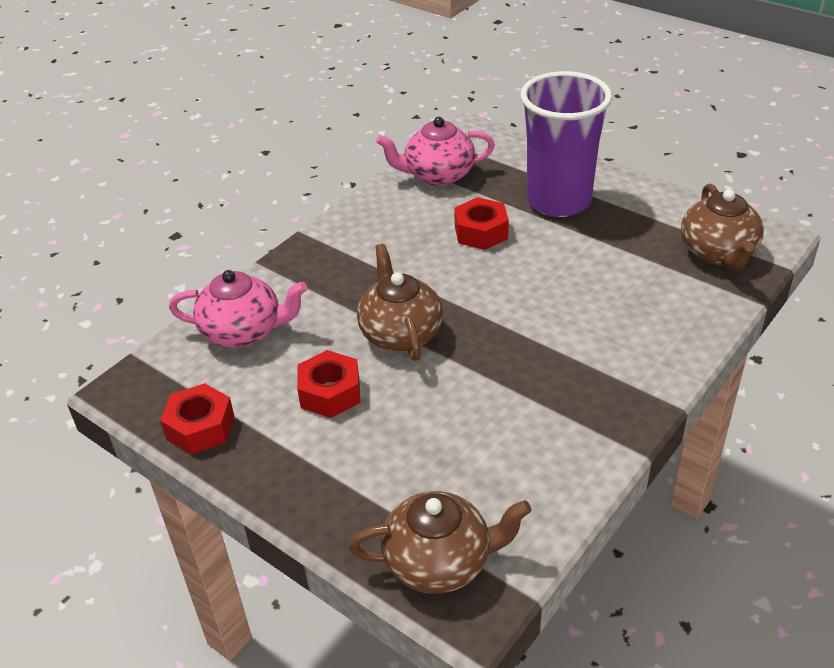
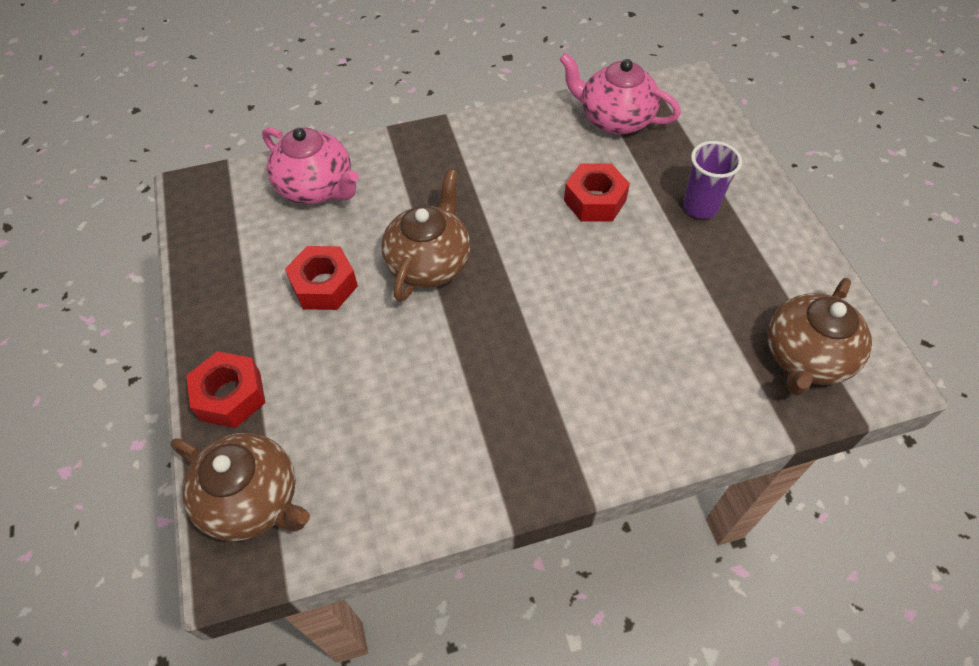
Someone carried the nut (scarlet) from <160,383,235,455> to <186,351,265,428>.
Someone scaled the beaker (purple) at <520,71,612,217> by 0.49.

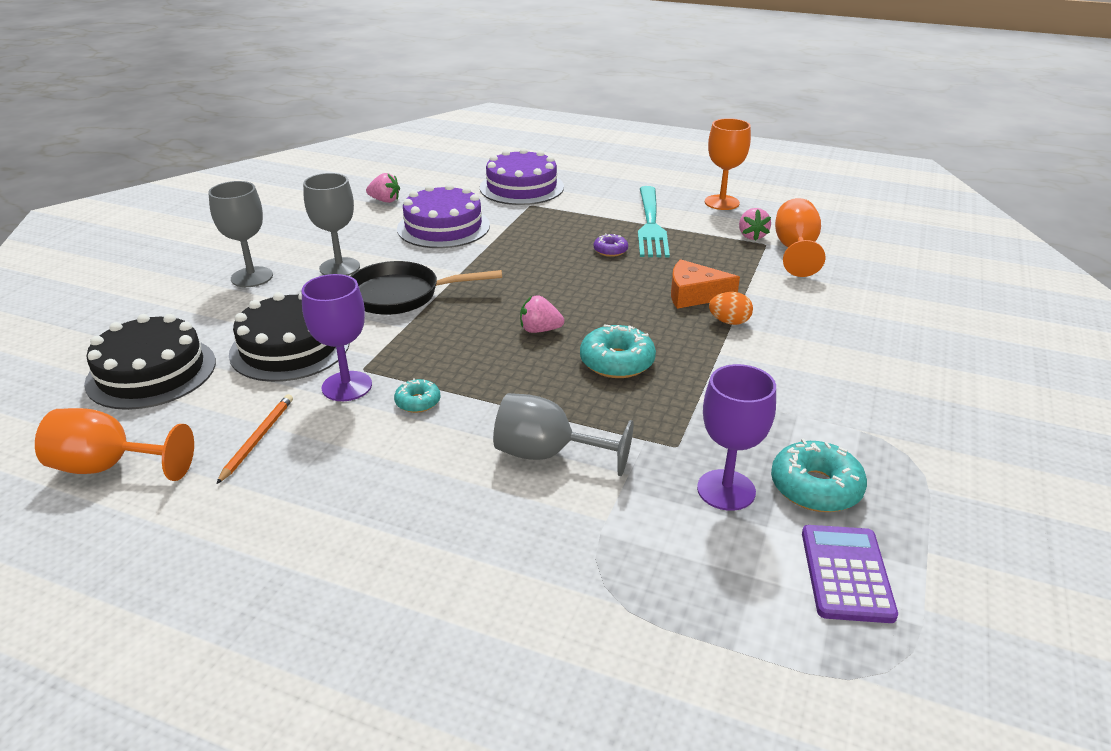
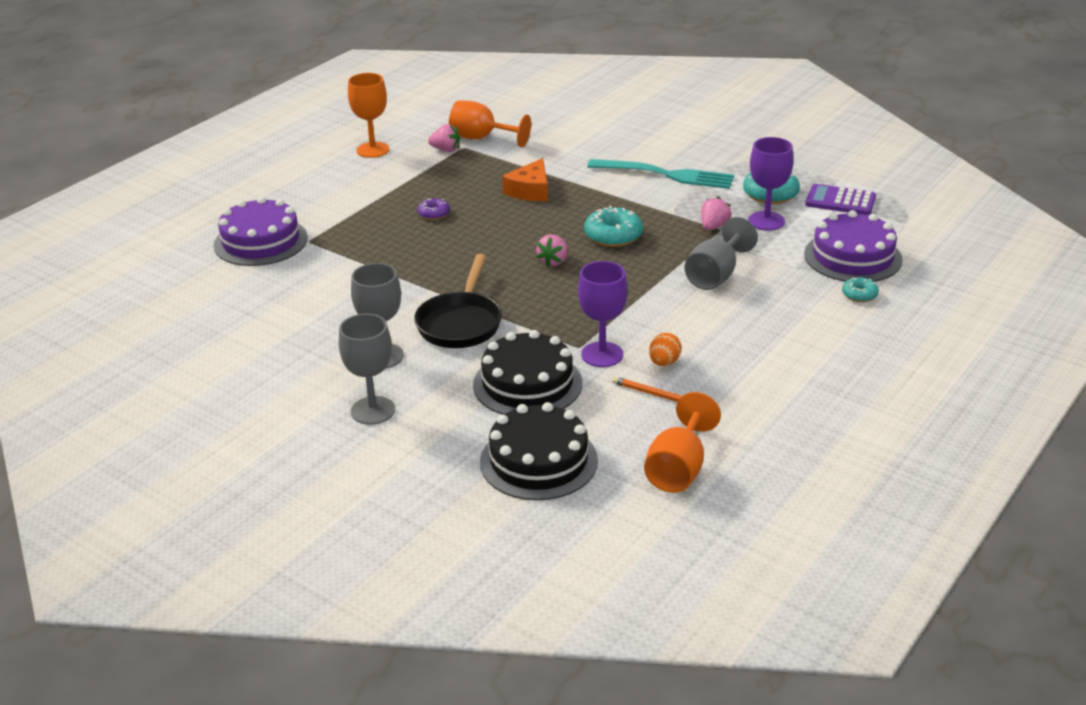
Someone carried the berry (rosy) from <366,173,400,203> to <701,197,731,230>.
Someone carried the donut (turquoise) from <394,378,440,413> to <842,277,879,302>.
Someone carried the cake (purple) from <397,184,490,248> to <804,210,903,282>.
Someone carried the dinner fork (turquoise) from <638,186,670,258> to <587,159,734,189>.
Someone carried the egg shape (orange) from <709,292,753,325> to <649,333,681,366>.

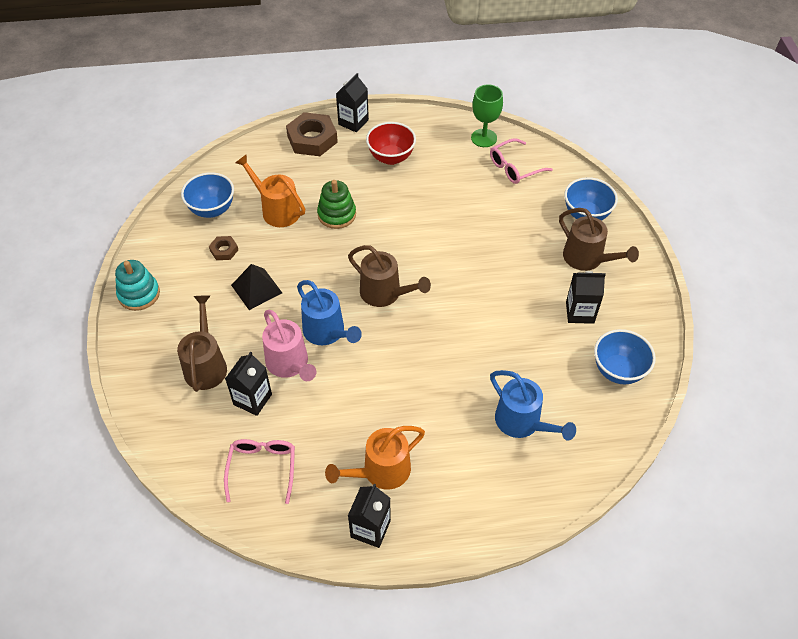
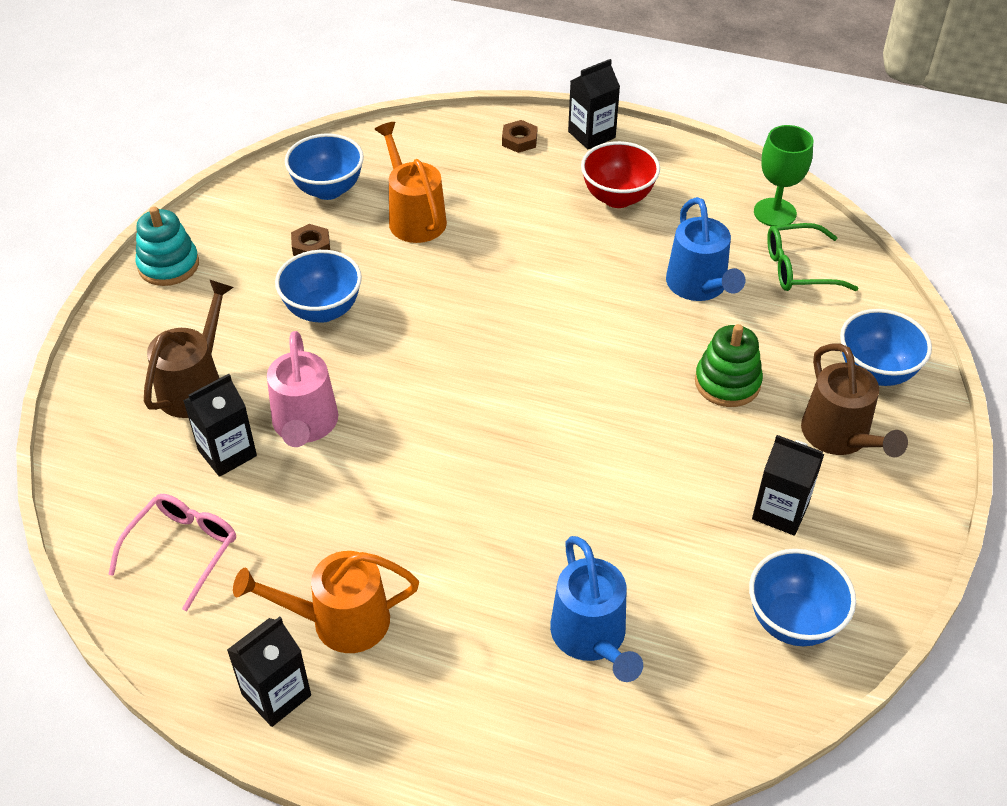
Someone took away the watering can (dark brown) at <348,245,431,307>.
Someone carried the watering can (cobalt) from <297,280,362,345> to <666,197,745,301>.
Someone carried the stacking rings (green) from <317,180,356,229> to <695,324,763,407>.
Someone swapped the pyramid shape (jet-black) at <231,264,282,310> for the deep dish (cobalt) at <275,250,362,323>.
Someone repainted the spectacles (rosy) at <490,139,553,184>, which became the spectacles (green) at <767,223,858,291>.
Someone scaled the nut (dark brown) at <286,112,338,156> by 0.50.

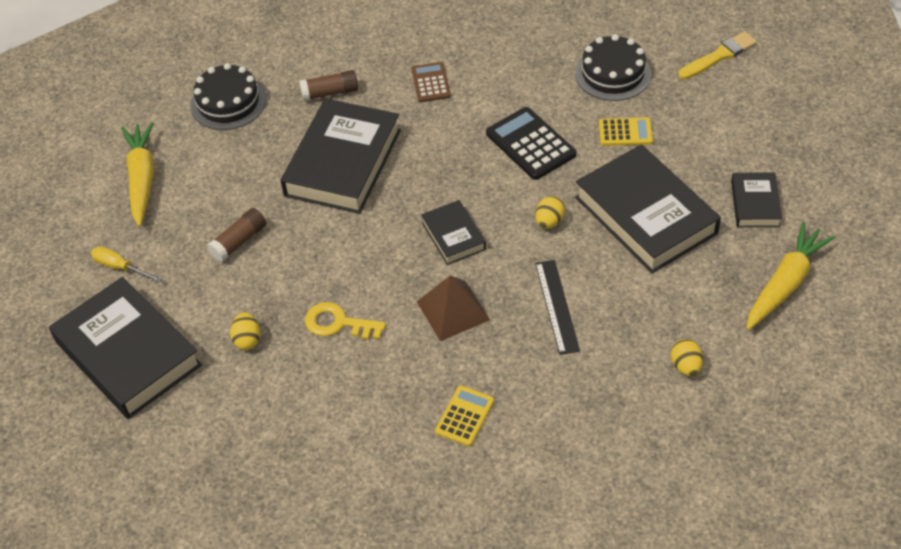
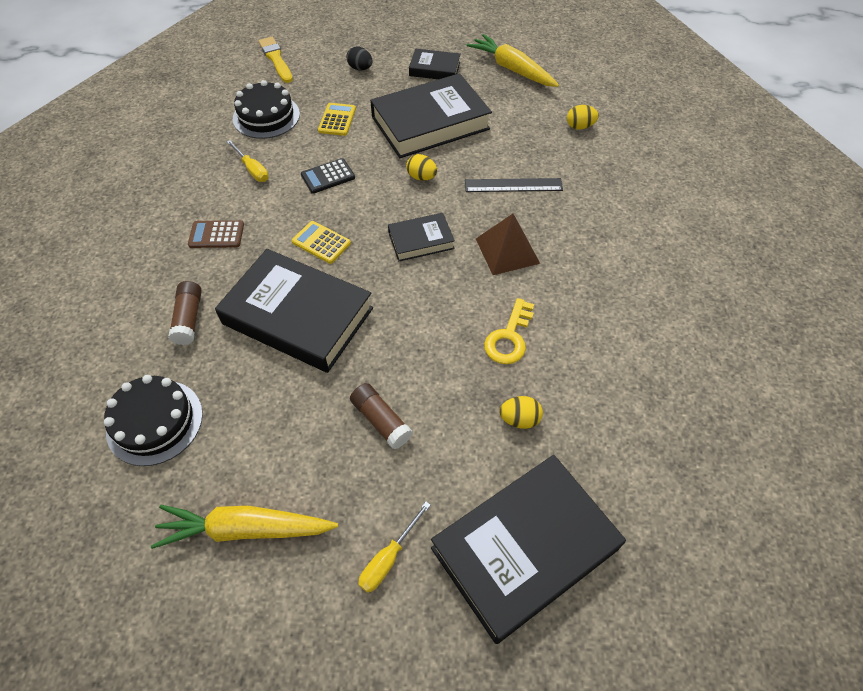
Someone put down the hand screwdriver (yellow) at <227,140,268,182>.
Someone put down the egg shape (jet-black) at <347,47,373,70>.
Someone carried the adding machine (yellow) from <435,386,494,446> to <292,221,351,264>.
Someone scaled the adding machine (jet-black) at <486,107,576,180> by 0.63.

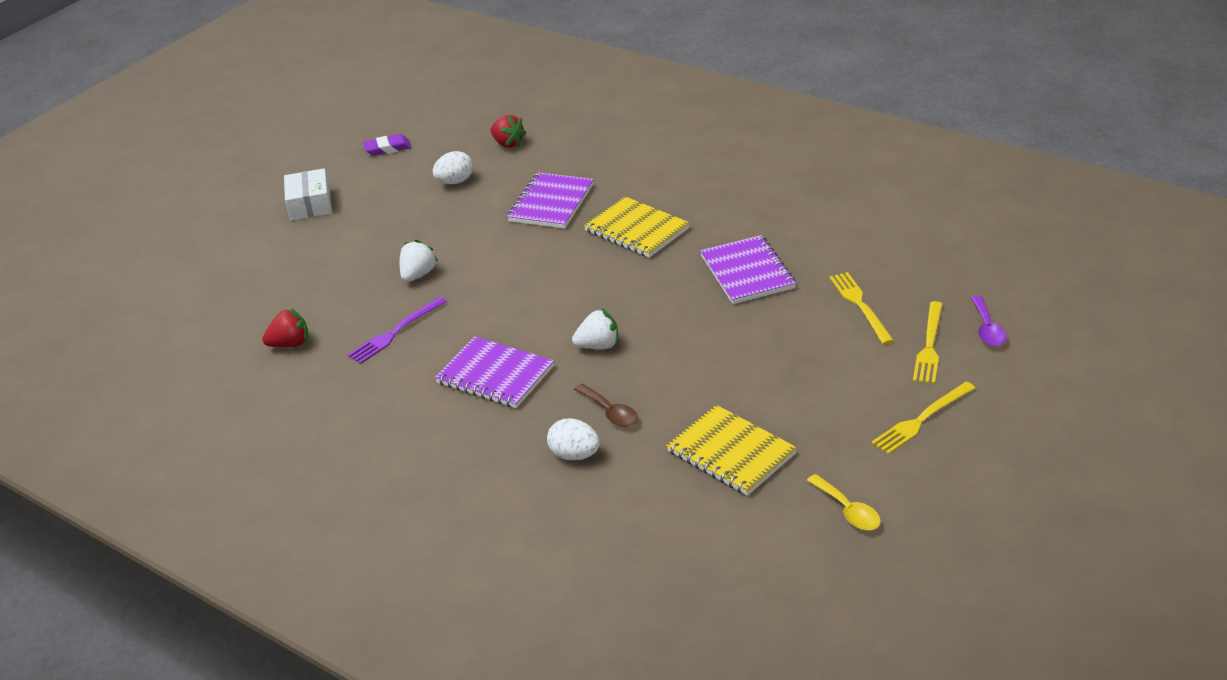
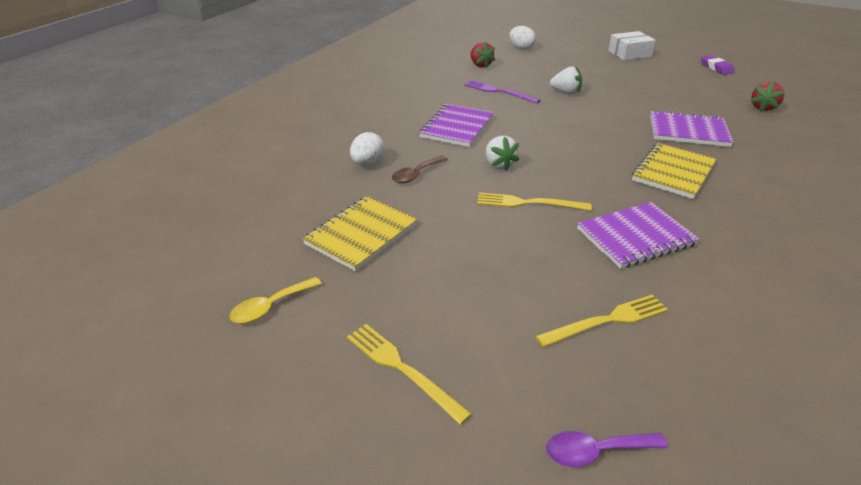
Someone carried the egg shape (pure white) from <433,151,473,184> to <509,26,536,50>.
Someone carried the dinner fork (yellow) from <913,301,943,384> to <477,193,592,211>.

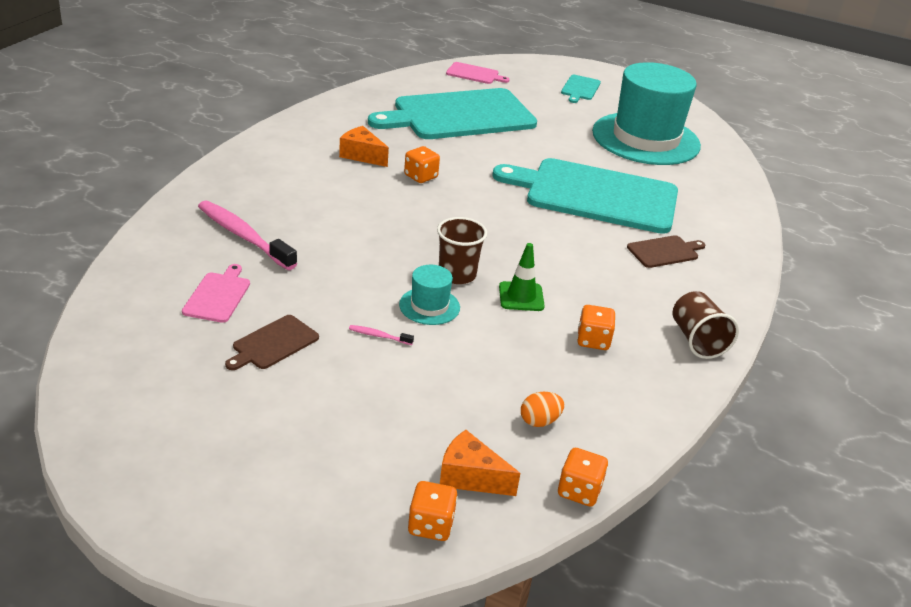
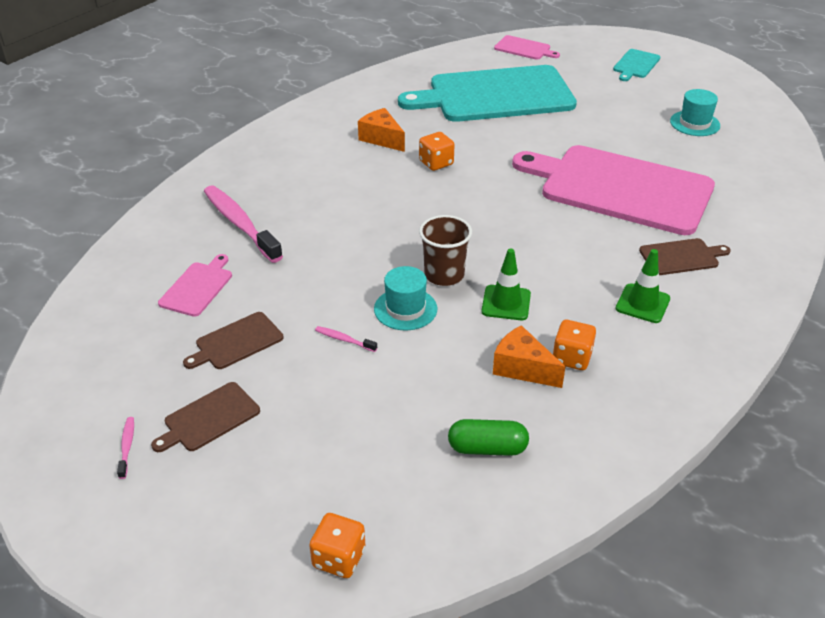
Someone took away the dice (orange) at <558,448,608,507>.
Someone took away the beaker (dark brown) at <673,291,739,359>.
Someone put down the toothbrush (rosy) at <117,417,134,479>.
Someone put down the bread board (dark brown) at <151,382,260,452>.
Someone put down the road cone (green) at <615,249,670,323>.
Someone carried the cheese (orange) from <440,430,520,496> to <493,325,565,388>.
Someone swapped the egg shape (orange) at <521,392,564,427> for the capsule (green) at <448,419,529,456>.
Someone repainted the bread board (turquoise) at <492,158,678,234>, which became the bread board (rosy) at <512,145,715,235>.
Someone scaled the hat (turquoise) at <592,62,701,165> by 0.42.

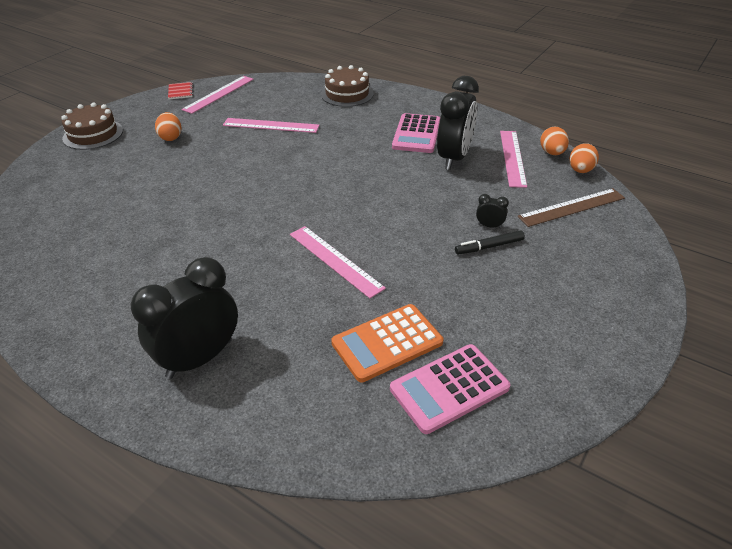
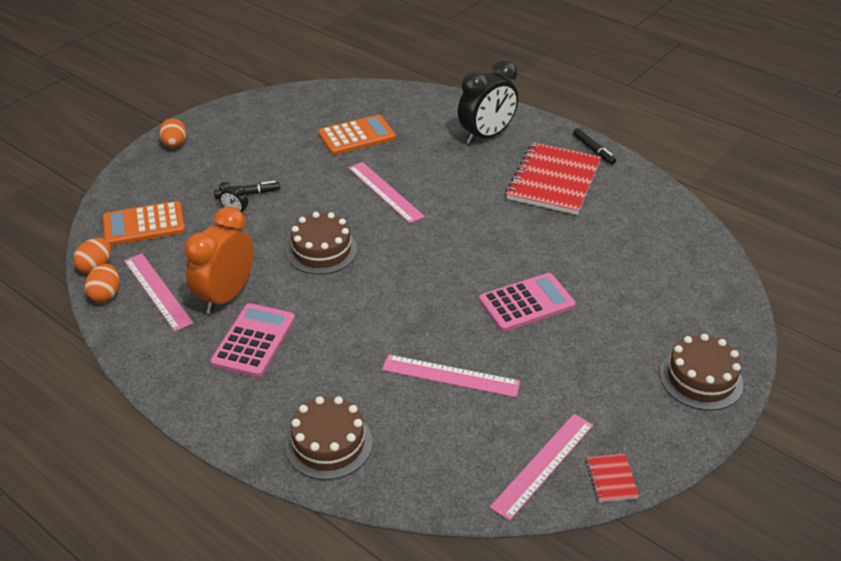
Someone put down the cake (dark brown) at <286,212,357,274>.
Someone put down the notepad (scarlet) at <506,143,601,215>.
Someone put down the marker pen (jet-black) at <573,128,616,165>.
Someone carried the egg shape (orange) from <155,112,182,141> to <159,119,187,148>.
Someone carried the adding machine (rosy) from <390,344,510,434> to <479,273,576,332>.
Someone swapped the ruler (dark brown) at <518,188,625,227> for the adding machine (orange) at <103,201,185,246>.
Someone repainted the clock (jet-black) at <437,76,479,170>, which became the clock (orange) at <184,207,254,314>.
Someone rotated the ruler (rosy) at <500,131,527,188> by 45 degrees counterclockwise.

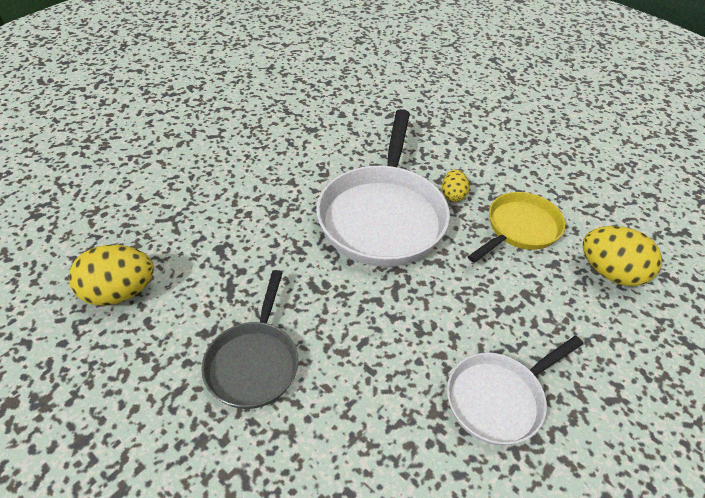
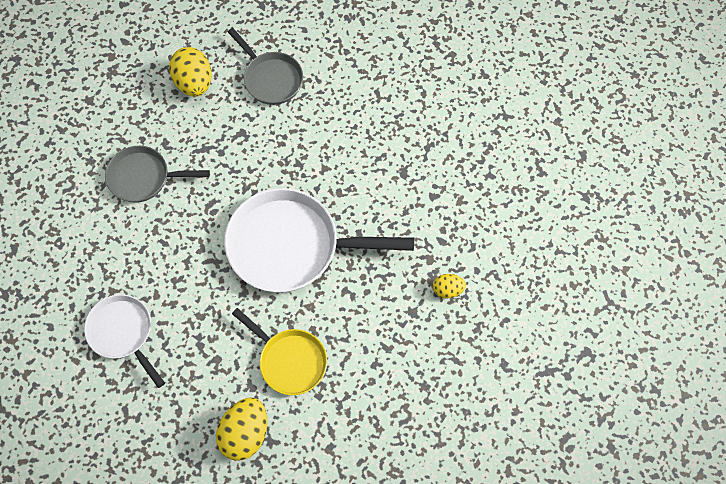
Someone put down the pan (ash-grey) at <228,28,303,105>.
Someone carried the egg shape (yellow) from <442,169,469,202> to <433,274,466,299>.

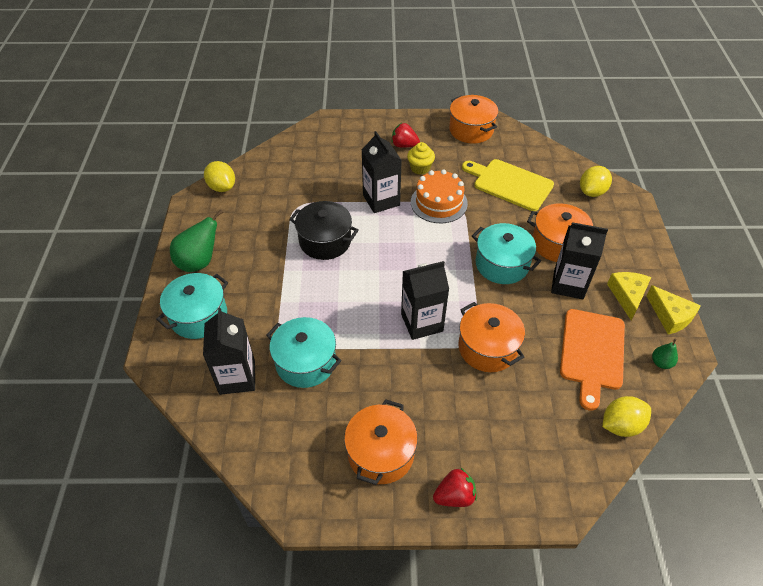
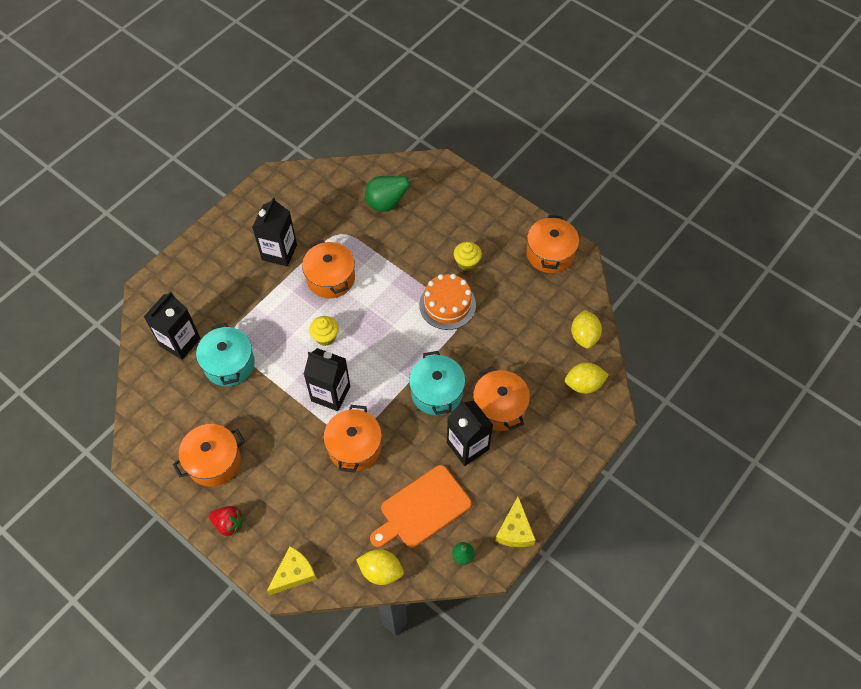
Someone took away the pot (turquoise) at <156,273,228,339>.
Someone took away the berry (scarlet) at <392,123,420,148>.
Someone took away the bread board (yellow) at <462,159,554,211>.
Someone put down the fairy cake (yellow) at <309,316,339,346>.
Someone carried the pear fruit (green) from <170,209,223,272> to <365,176,419,212>.
Someone carried the lemon (yellow) from <204,161,235,192> to <571,310,602,349>.
Someone carried the juice carton (jet-black) from <362,131,402,213> to <252,197,297,267>.
Someone carried the cheese (yellow) from <607,272,651,320> to <267,546,317,595>.
Someone repainted the pot (jet-black) at <289,201,358,260>, which became the pot (orange) at <302,240,355,298>.

